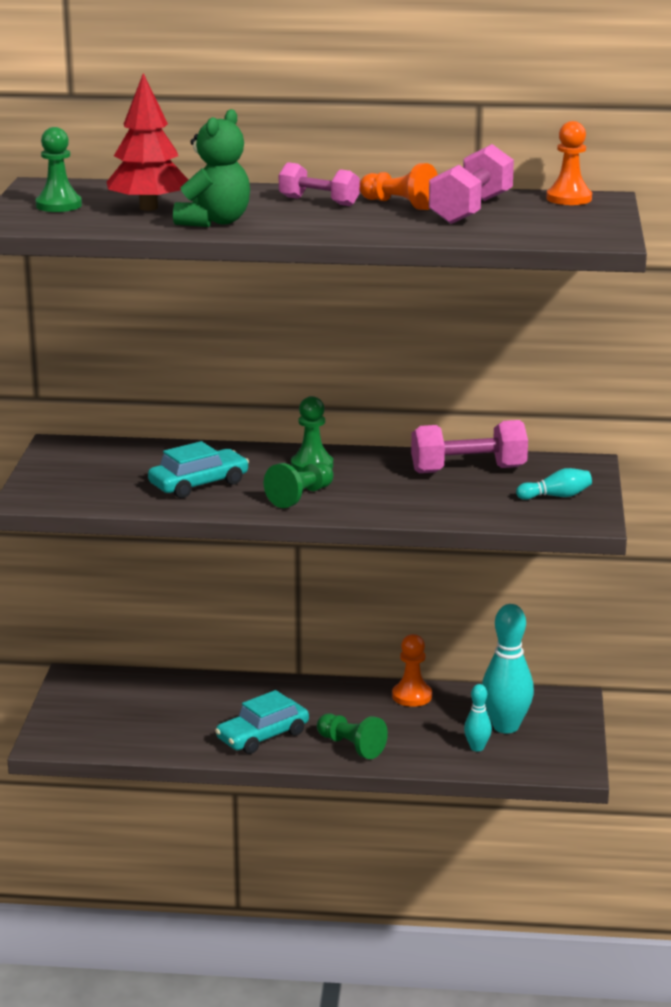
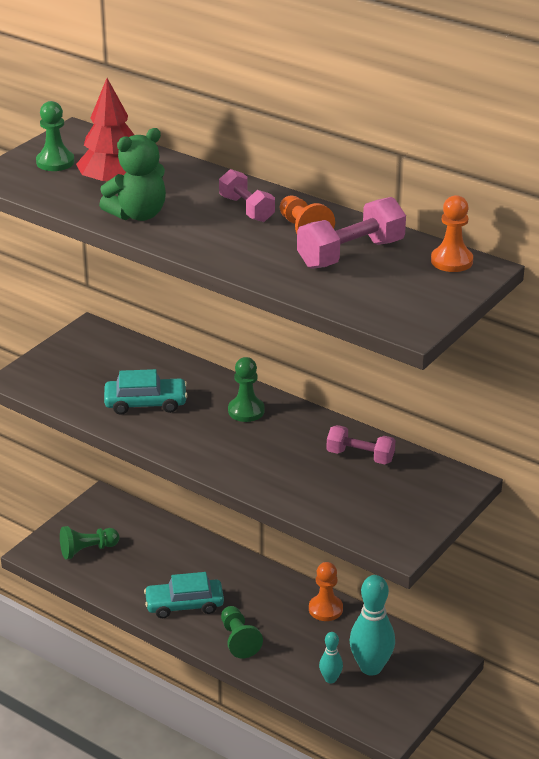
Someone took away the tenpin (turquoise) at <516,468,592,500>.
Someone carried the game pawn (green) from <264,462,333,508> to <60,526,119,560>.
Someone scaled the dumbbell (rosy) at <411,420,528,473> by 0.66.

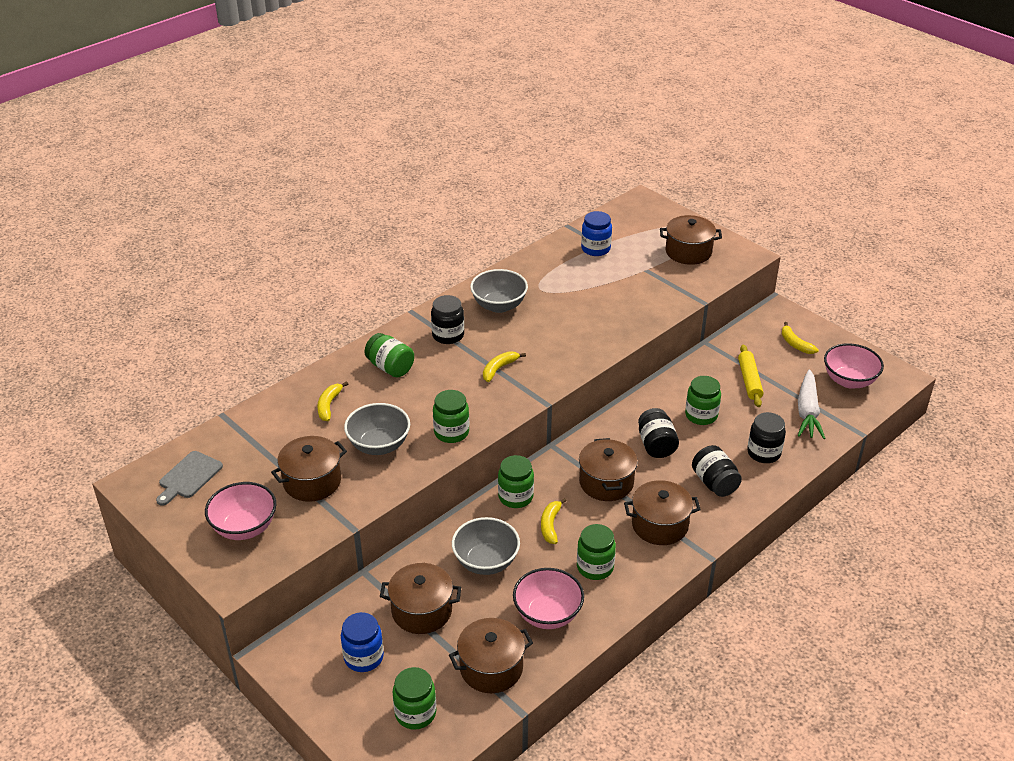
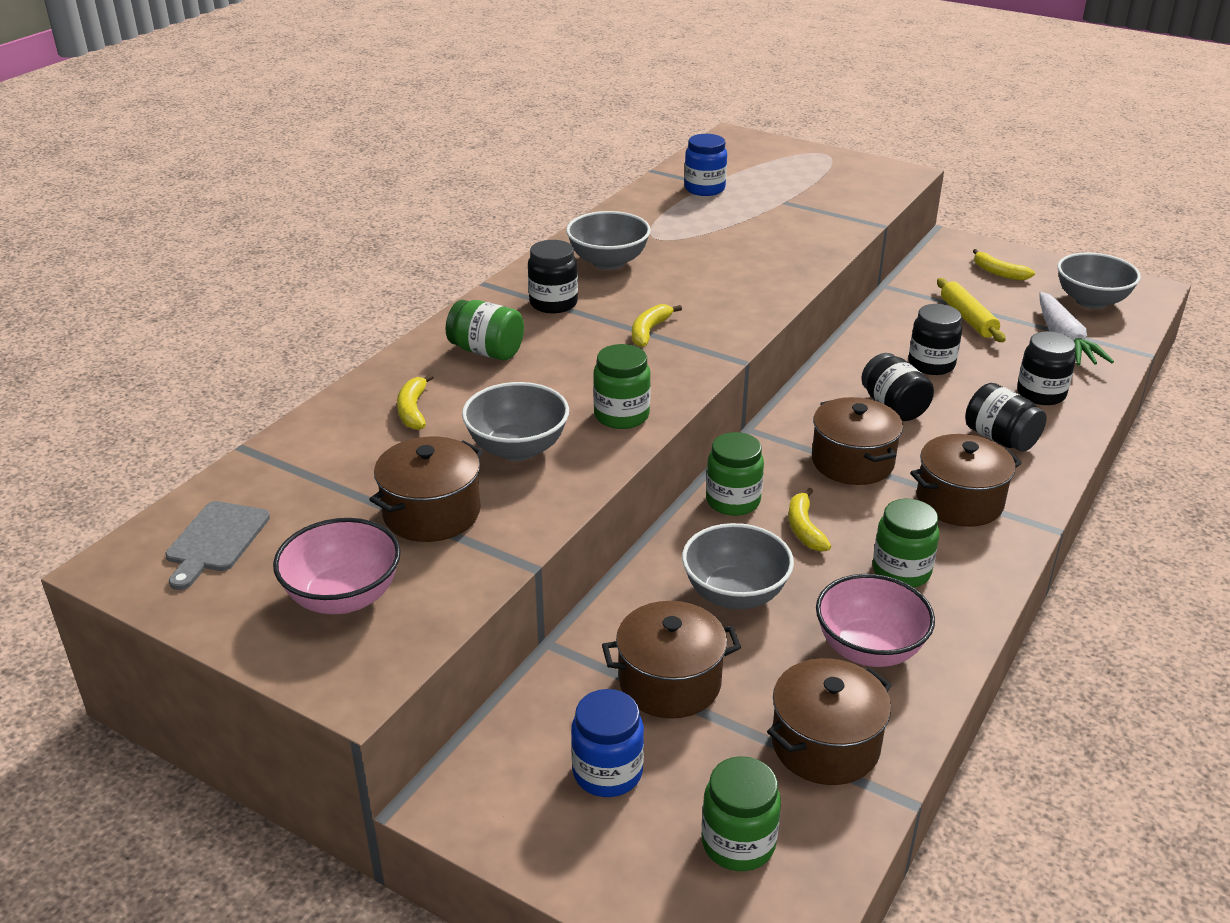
Someone took away the pot (dark brown) at <660,215,722,265>.
Someone repainted the preserve jar (green) at <685,376,721,425>, which became the preserve jar (jet-black) at <908,304,962,375>.
Someone repainted the deep dish (rosy) at <824,343,884,389>, which became the deep dish (ash-grey) at <1057,253,1141,309>.

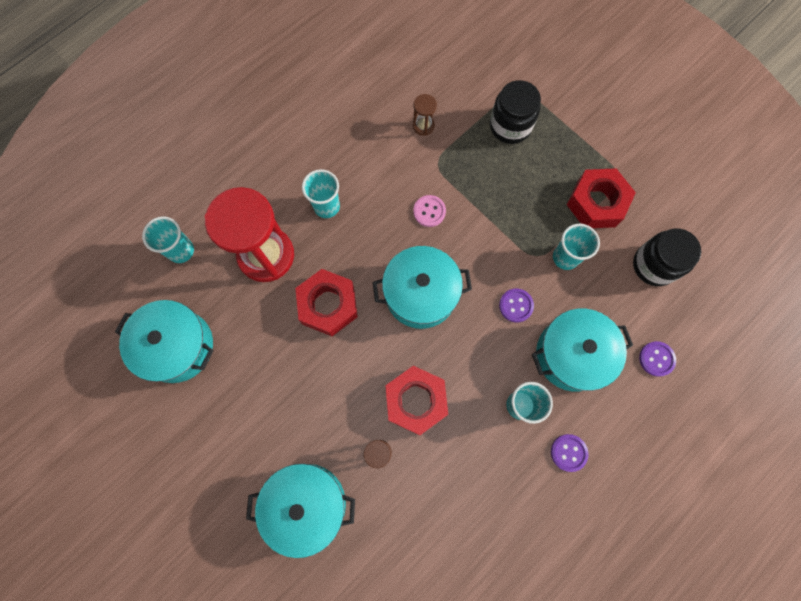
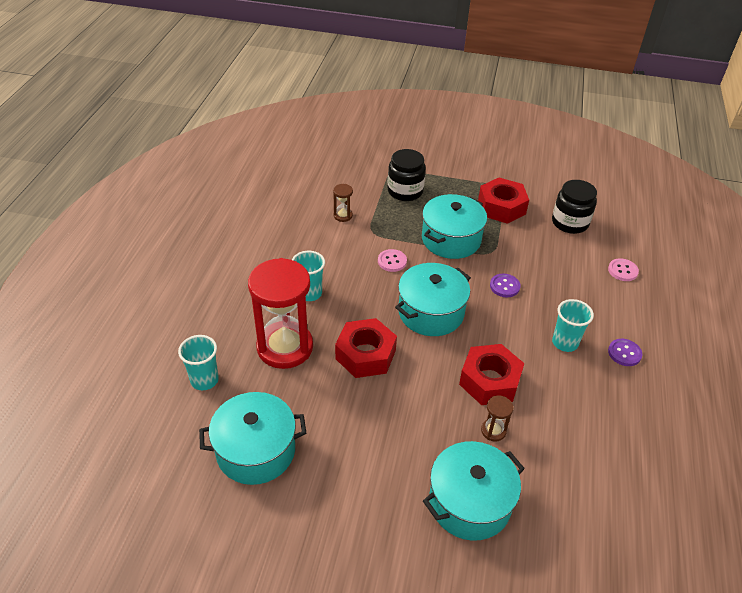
Someone took away the beaker (turquoise) at <553,224,600,270>.
Someone carried the pot (turquoise) from <532,309,633,392> to <422,194,487,259>.
Someone repainted the button (purple) at <639,341,676,377>, which became the button (rosy) at <608,258,639,281>.

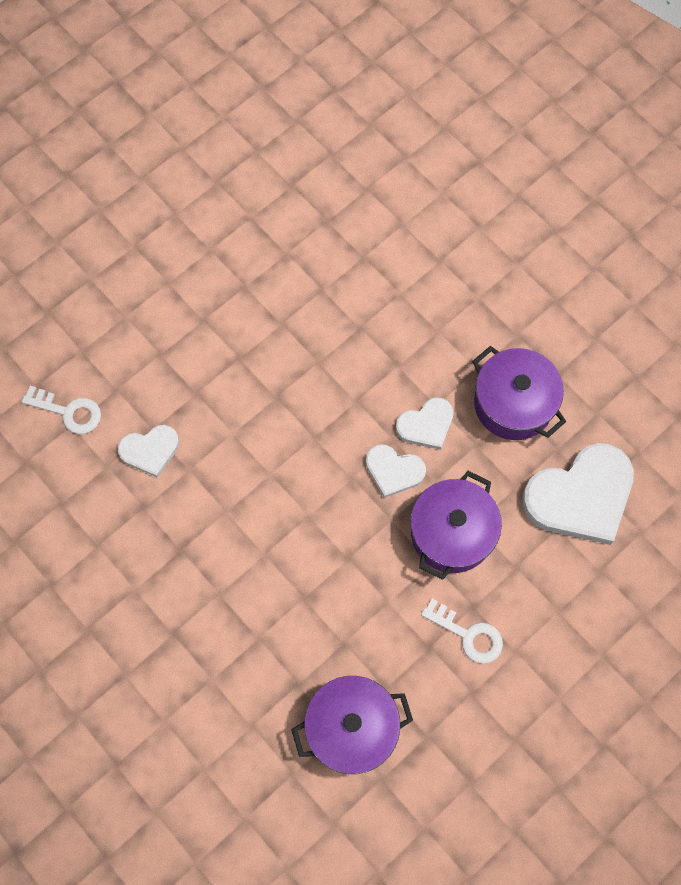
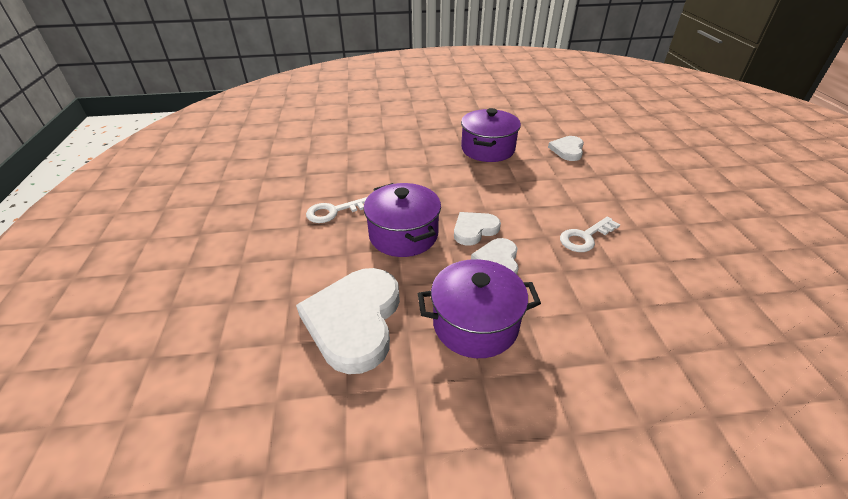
Someone carried the door key (pure white) from <22,386,101,434> to <560,217,620,252>.
Someone carried the pot (purple) from <291,676,413,774> to <461,108,521,162>.

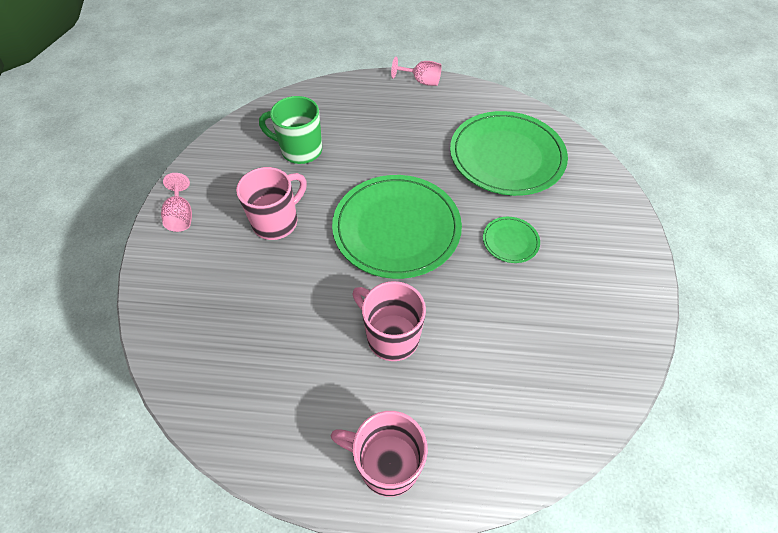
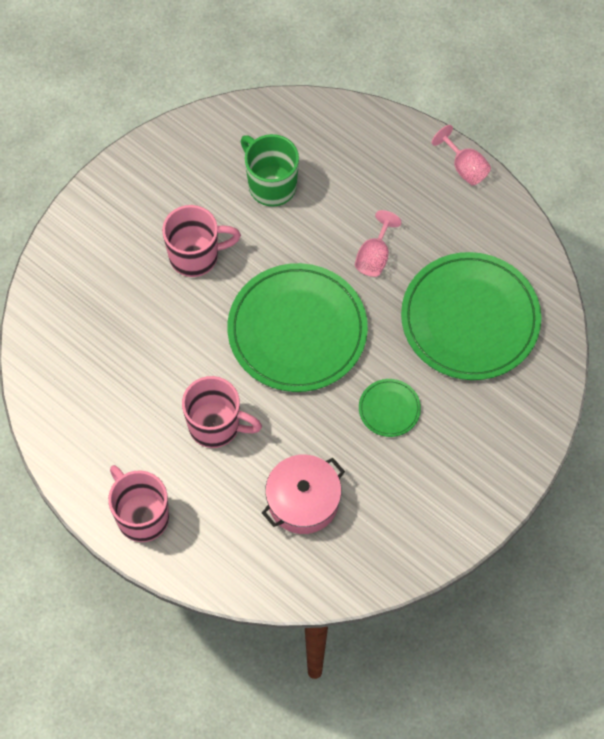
Someone put down the pot (rosy) at <262,455,345,534>.
Someone carried the goblet (rosy) from <161,173,192,232> to <355,210,401,277>.
Someone rotated the tea mug (rosy) at <352,281,426,361> by 120 degrees clockwise.

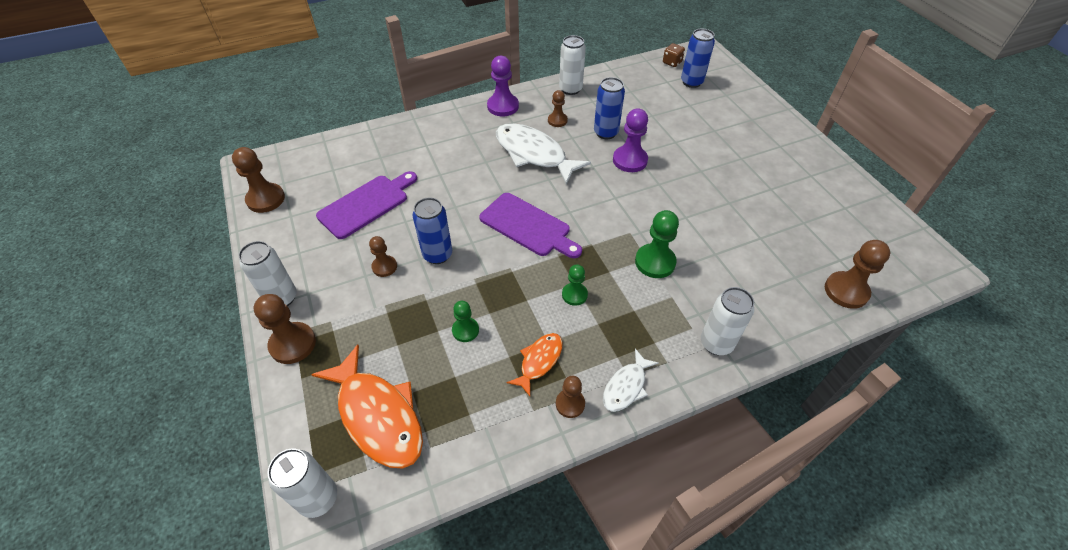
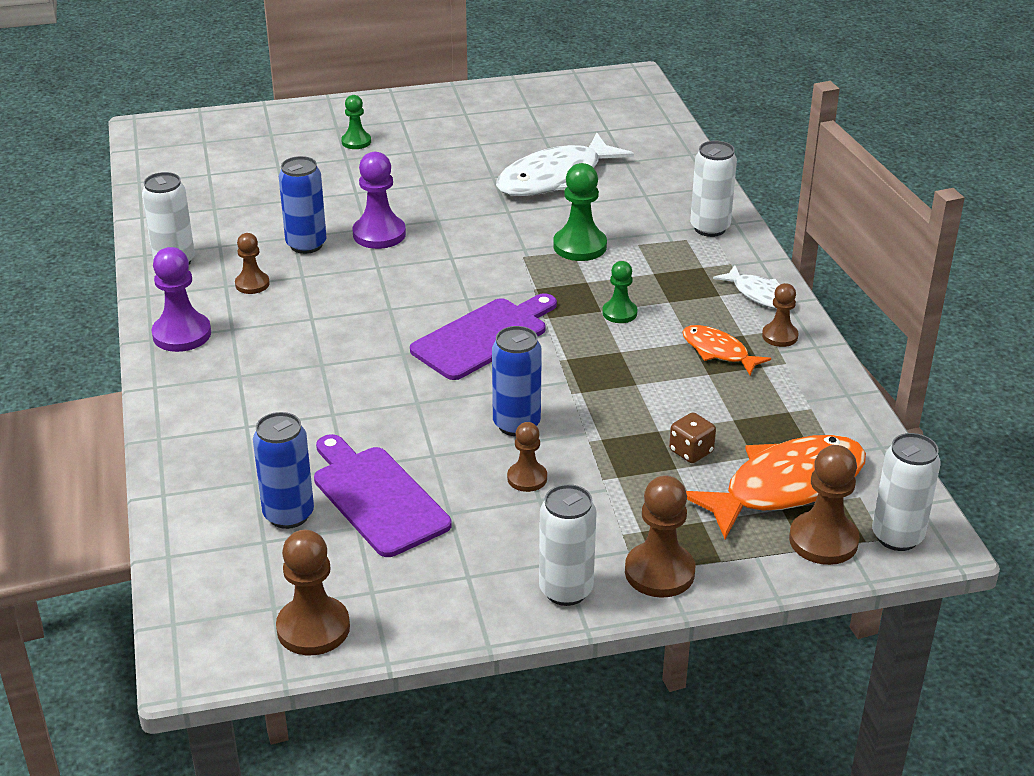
Someone carried the game pawn (green) from <452,301,479,342> to <341,95,371,149>.
Someone carried the toy fish (pure white) from <496,123,591,185> to <496,133,634,196>.
Someone carried the dice (dark brown) from <663,43,685,67> to <669,413,716,463>.
Someone carried the soda can (cobalt) from <681,29,715,88> to <253,412,314,529>.
Someone carried the game pawn (dark brown) from <825,240,890,309> to <789,445,860,565>.

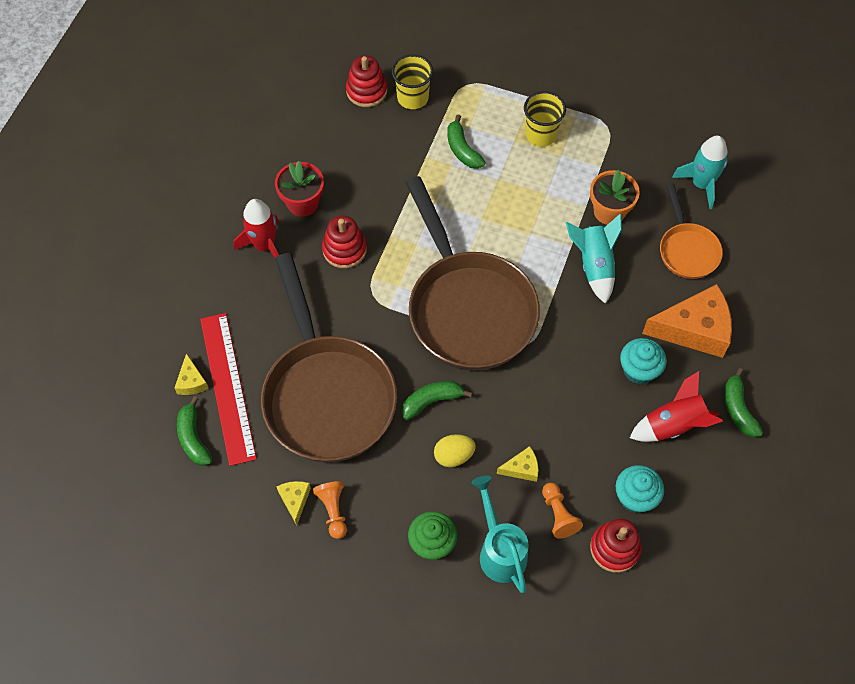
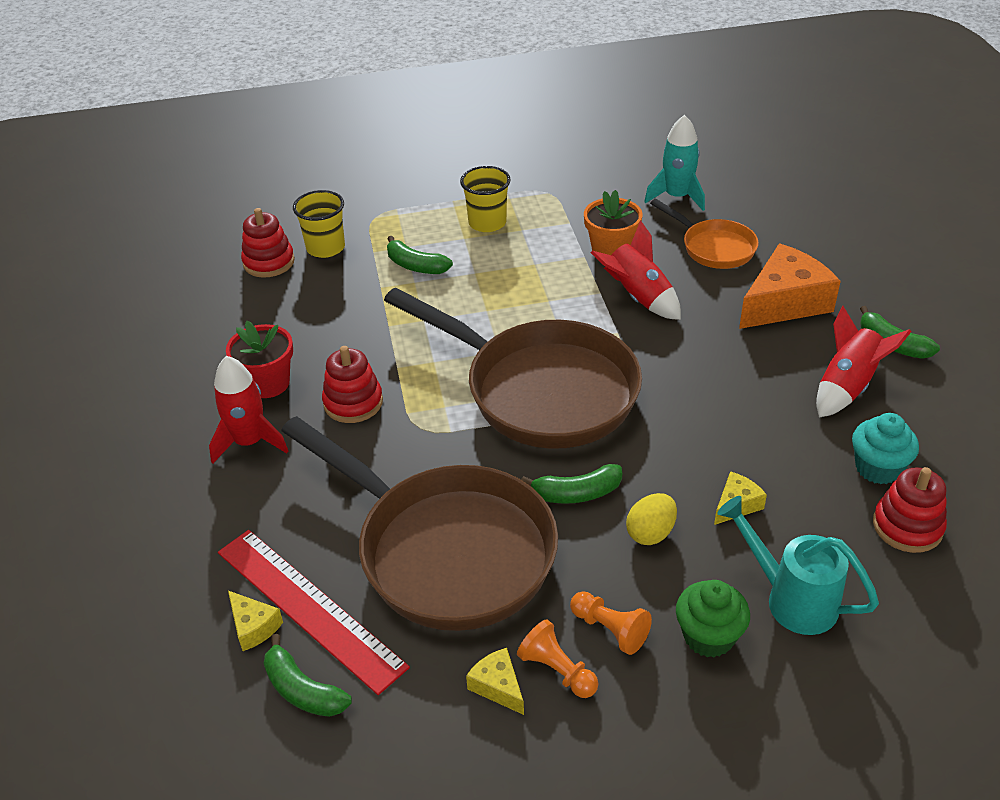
Someone took away the fairy cake (turquoise) at <620,338,667,384>.
Someone carried the game pawn (orange) from <542,483,583,539> to <570,591,652,655>.
Someone repainted the spaceship (turquoise) at <566,213,622,304>, which became the spaceship (scarlet) at <591,220,681,320>.
Someone rotated the toy banana (green) at <402,381,473,420> by 135 degrees counterclockwise.

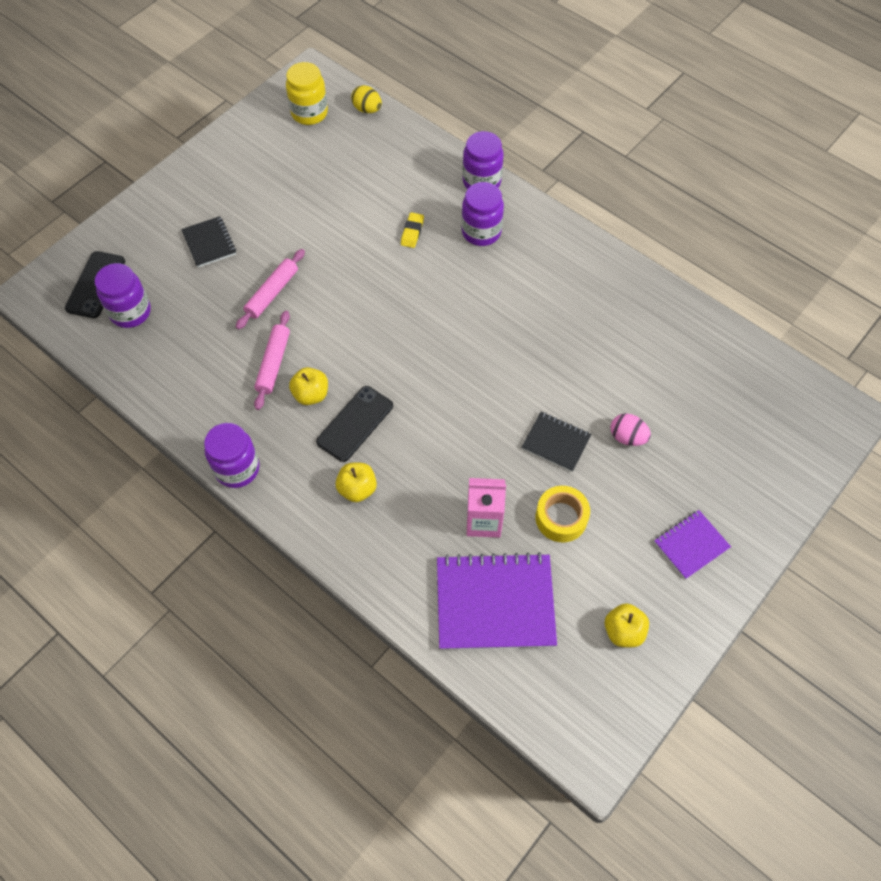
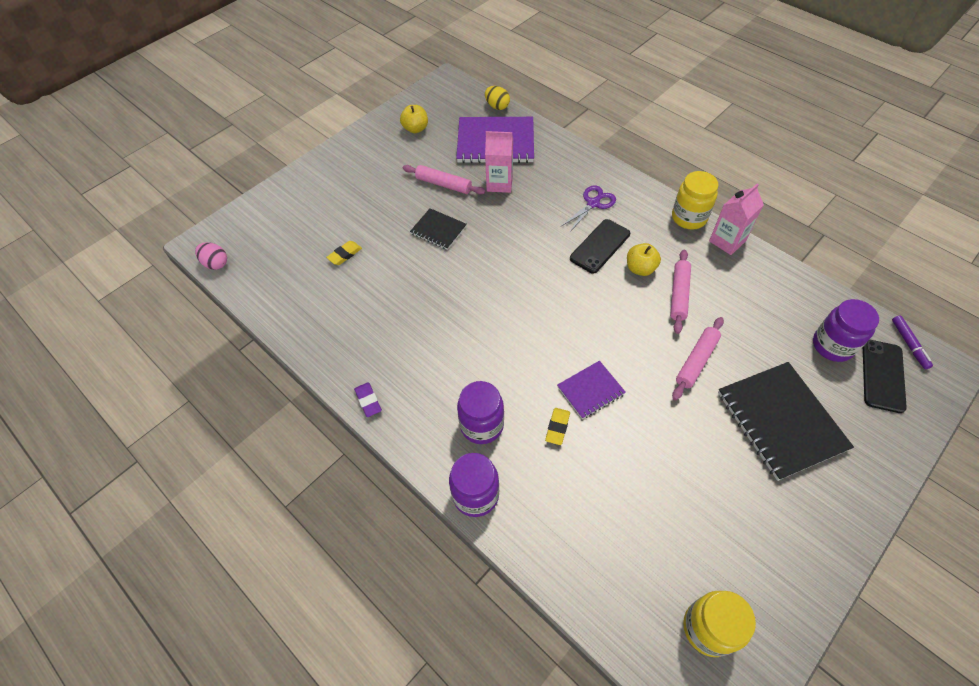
Someone put down the pencil eraser (yellow) at <326,241,362,265>.
Someone put down the pencil eraser (purple) at <354,382,382,417>.
Someone put down the juice carton (rosy) at <709,183,764,255>.
Someone put down the marker pen (purple) at <892,315,933,369>.
Someone carried the egg shape (yellow) from <351,85,382,113> to <485,86,510,110>.
Someone carried the egg shape (rosy) from <611,413,651,446> to <195,242,227,270>.
Someone carried the notepad (purple) from <654,510,731,579> to <557,361,626,419>.
Someone swapped the toy apple (yellow) at <335,463,377,502> for the scissors (purple) at <561,185,616,233>.
Someone swapped the sticky tape (yellow) at <536,486,590,542> for the dough roller (rosy) at <403,165,485,194>.
Someone repainted the preserve jar (purple) at <204,423,260,488>, which became the preserve jar (yellow) at <672,171,719,230>.
Someone scaled the notepad (jet-black) at <181,216,236,268> by 1.88.

